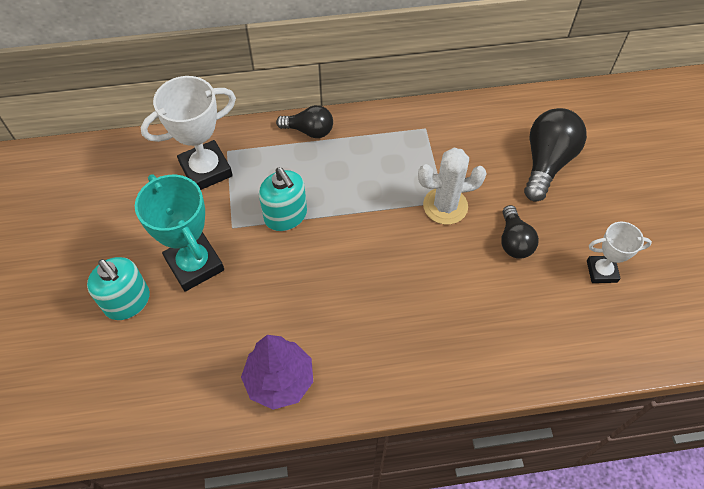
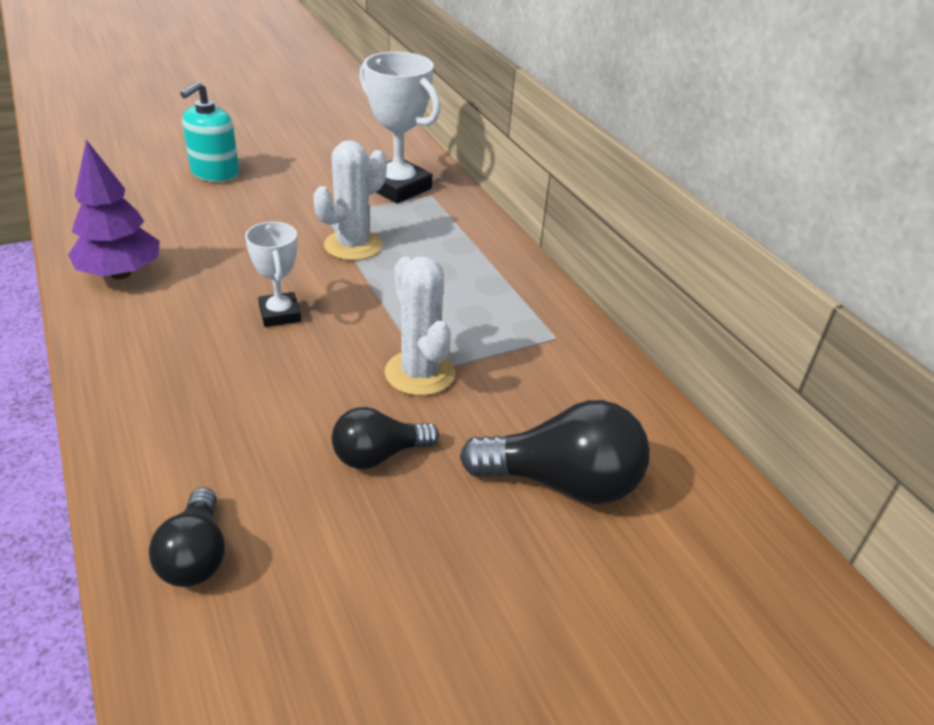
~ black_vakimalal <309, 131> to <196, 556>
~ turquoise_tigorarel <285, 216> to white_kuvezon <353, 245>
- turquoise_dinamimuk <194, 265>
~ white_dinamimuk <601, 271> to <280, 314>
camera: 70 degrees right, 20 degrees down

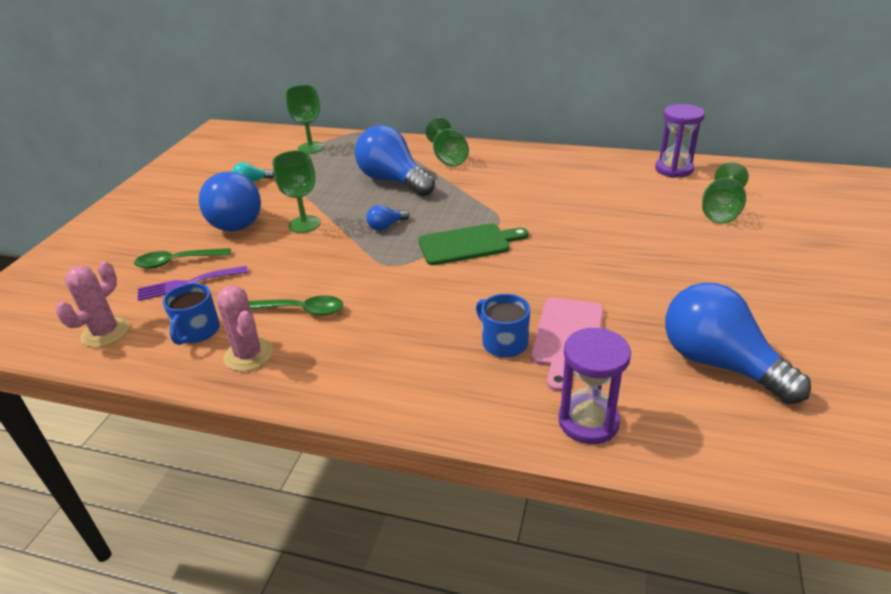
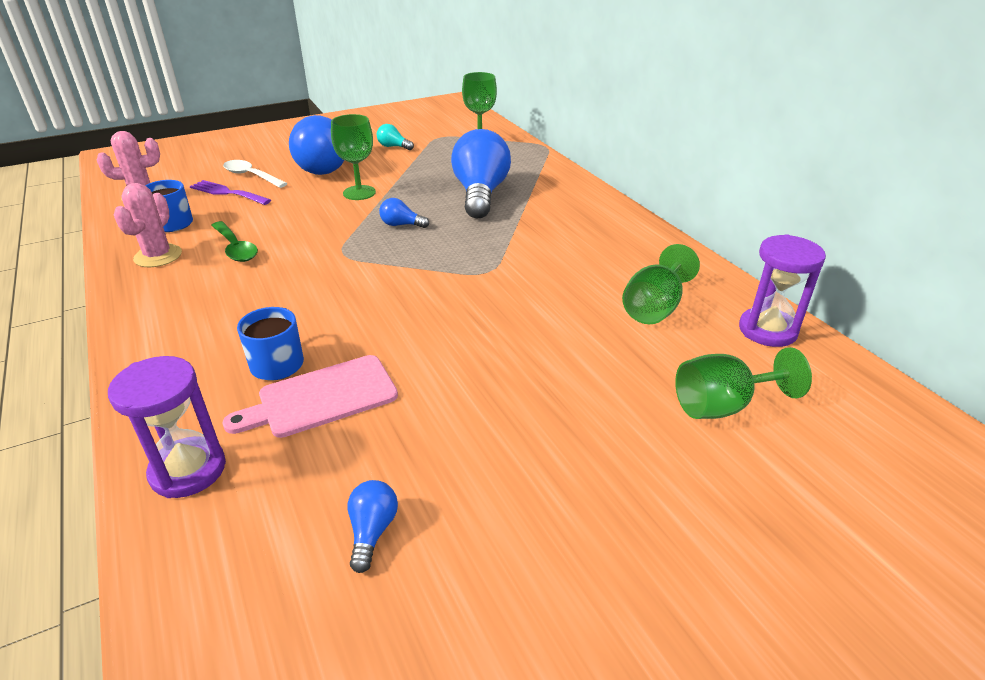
~ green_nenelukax <448, 158> to <654, 308>
- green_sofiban <467, 244>
~ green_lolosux <177, 262> to white_lolosux <251, 176>
~ blue_vakimalal <719, 363> = <372, 531> x0.43
camera: 45 degrees right, 0 degrees up

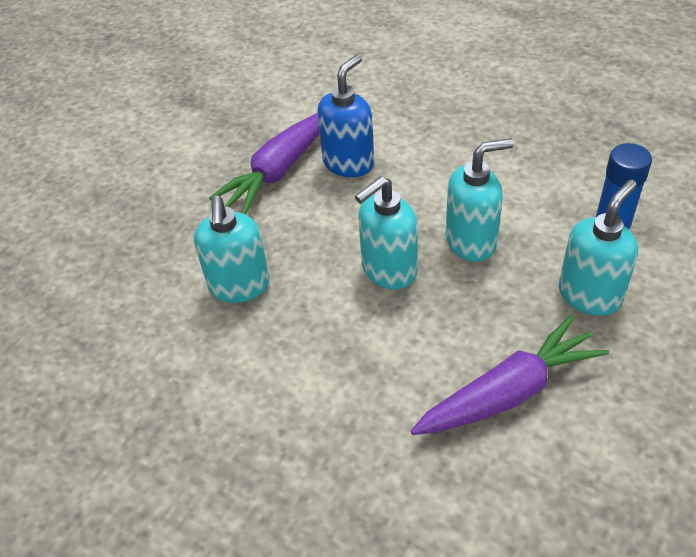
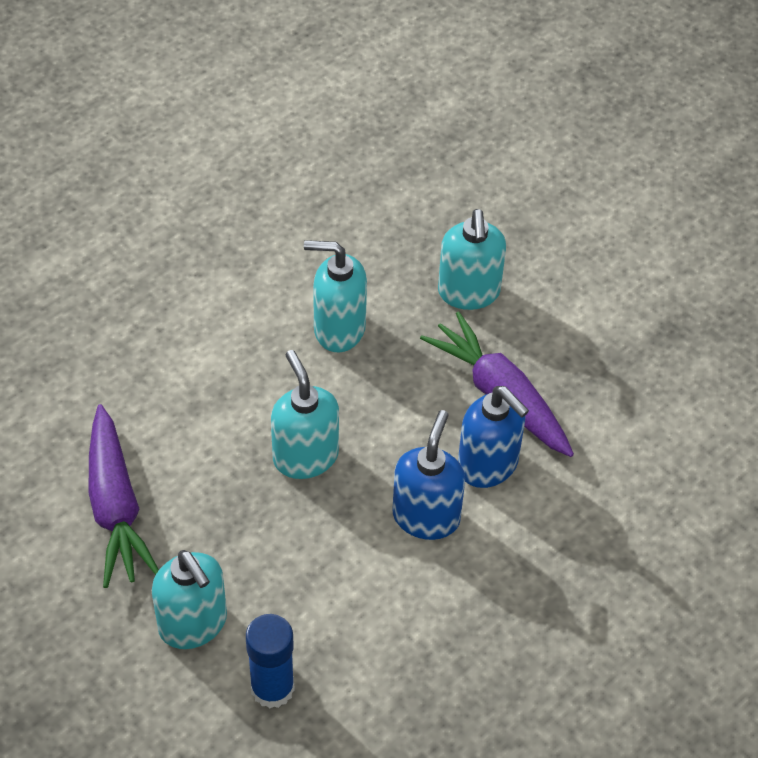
~ turquoise_tigorarel <471, 241> to <468, 292>
+ blue_tigorarel <426, 516>
camera: 100 degrees right, 5 degrees up

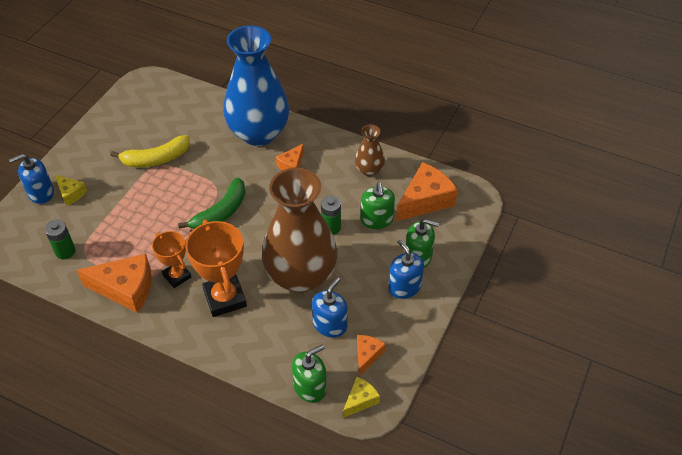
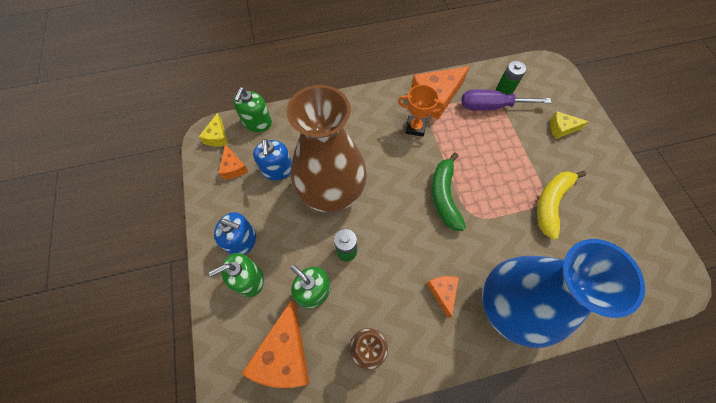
- blue_tigorarel <41, 193>
- orange_dinamimuk <225, 298>
+ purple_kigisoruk <491, 106>
camera: 140 degrees right, 15 degrees up

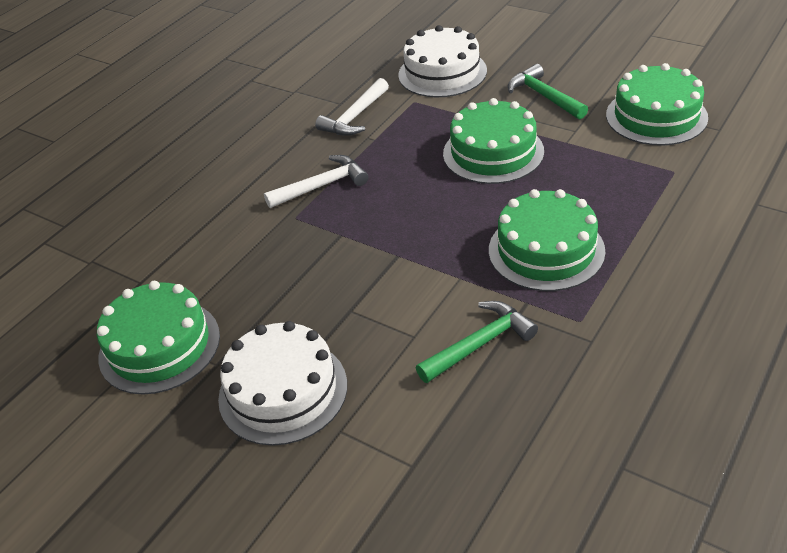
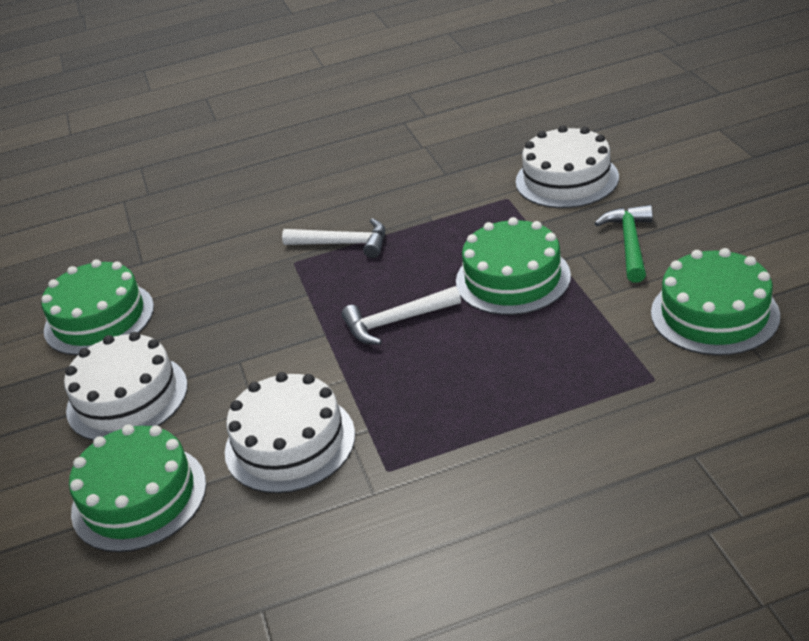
~ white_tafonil <355, 117> to <396, 322>
~ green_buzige <546, 250> to <139, 497>
~ green_tafonil <479, 344> to white_buzige <290, 443>
camera: 40 degrees right, 5 degrees down

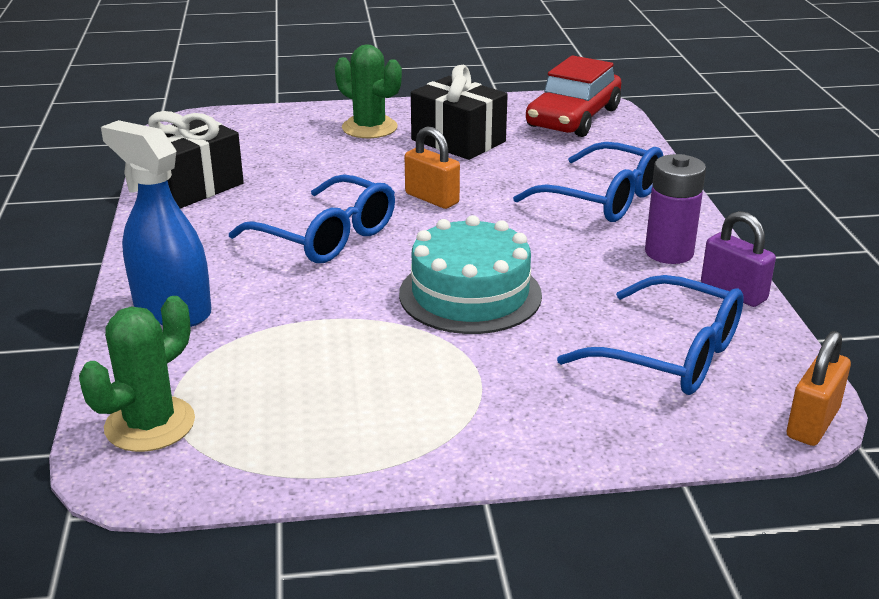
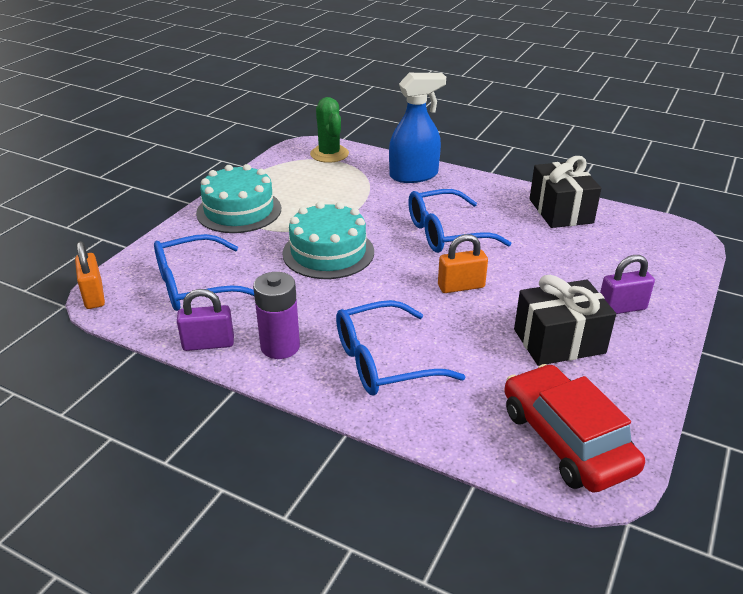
~ green_kuvezon <369, 128> to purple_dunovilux <621, 308>
+ turquoise_buzige <239, 211>
camera: 125 degrees right, 5 degrees up

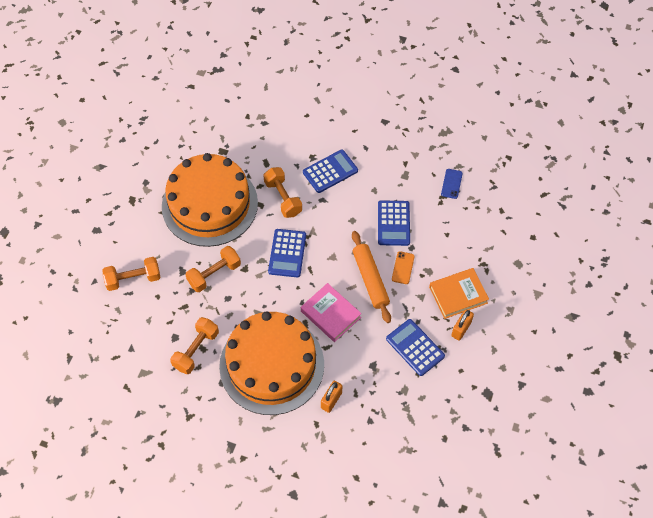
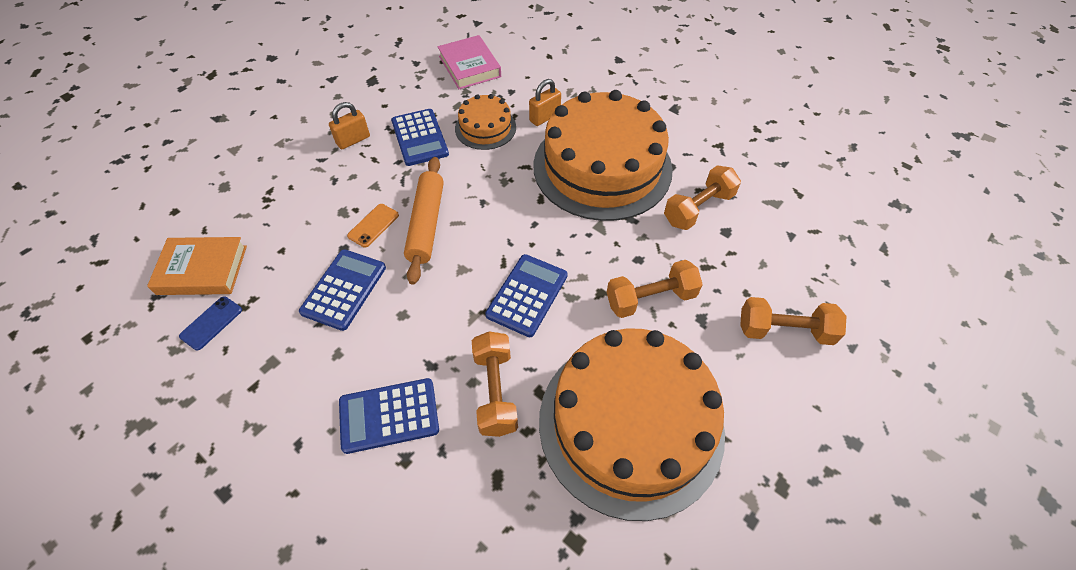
~ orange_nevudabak <458, 295> to <202, 270>
~ pink_nevudabak <330, 314> to <469, 66>
+ orange_buzige <485, 128>
camera: 160 degrees left, 5 degrees down

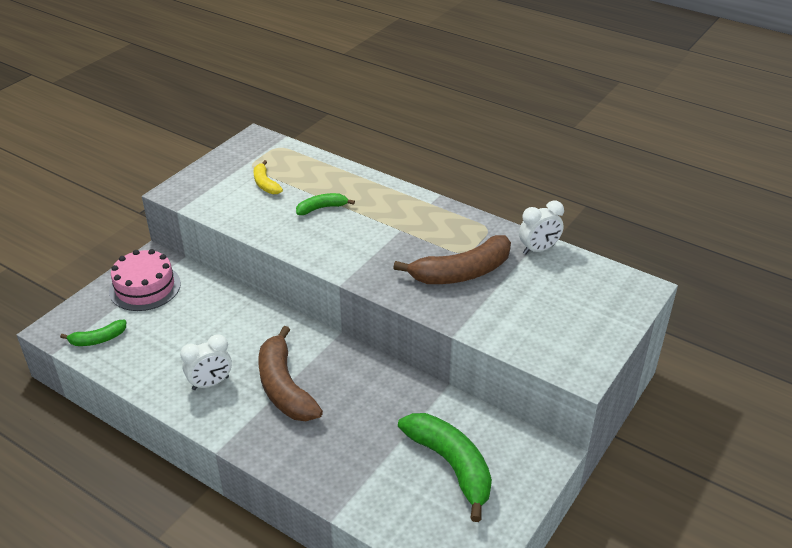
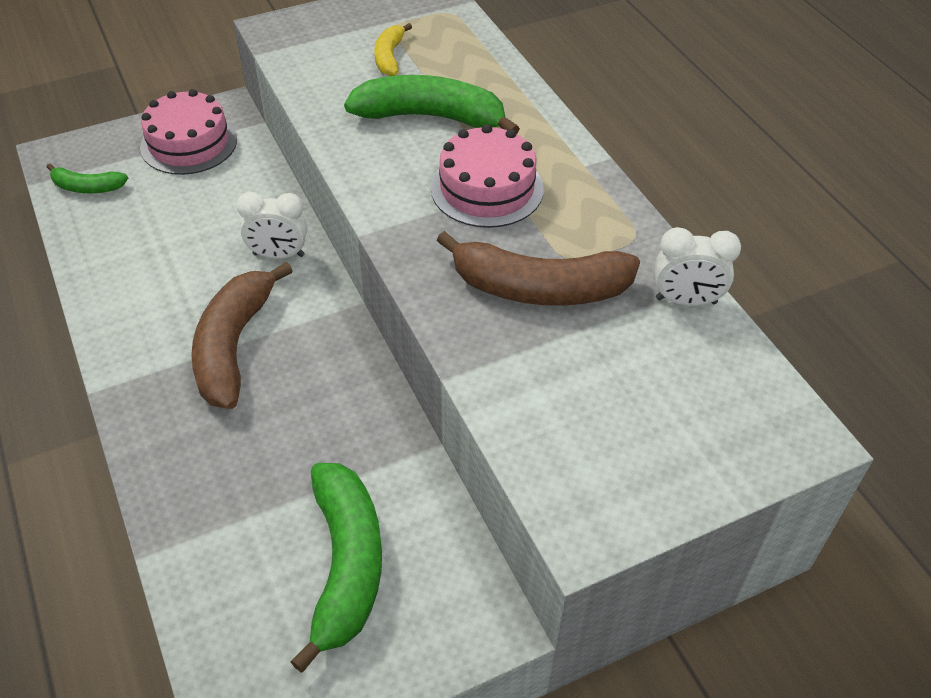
~ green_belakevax <322, 208> = <431, 117> x1.91
~ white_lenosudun <210, 383> to <278, 255>
+ pink_buzige <487, 188>
camera: 30 degrees right, 10 degrees up

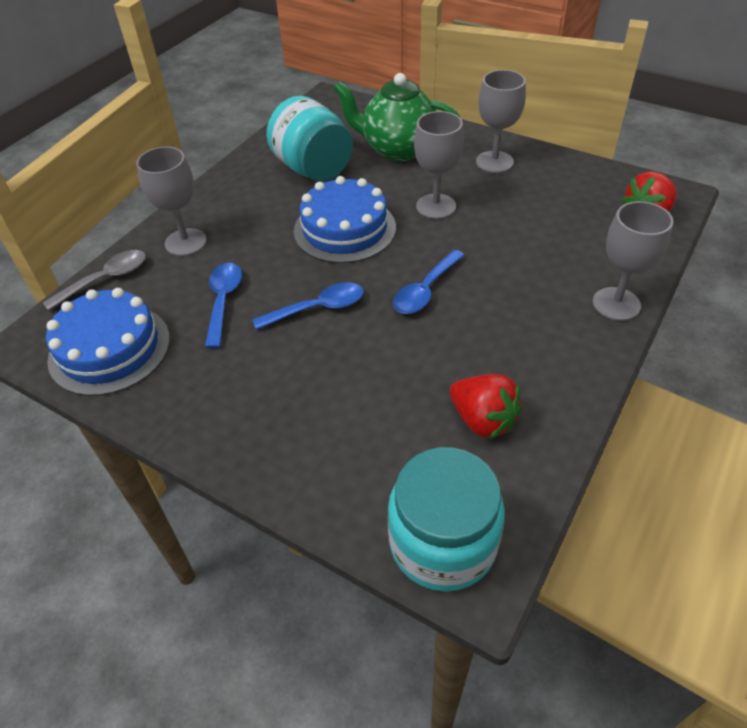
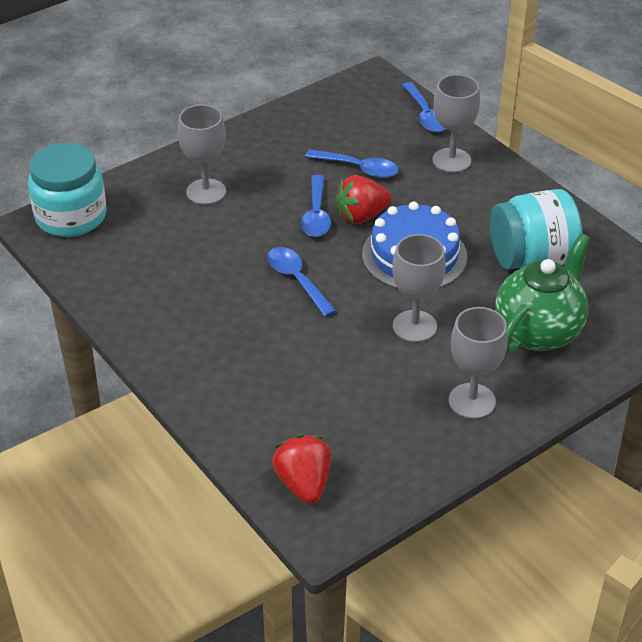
~ grey_nenelukax <616, 304> to <206, 192>
~ grey_lolosux <106, 279> to blue_lolosux <425, 115>
- blue_buzige <109, 349>
~ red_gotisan <483, 420> to <361, 216>
camera: 110 degrees right, 5 degrees down

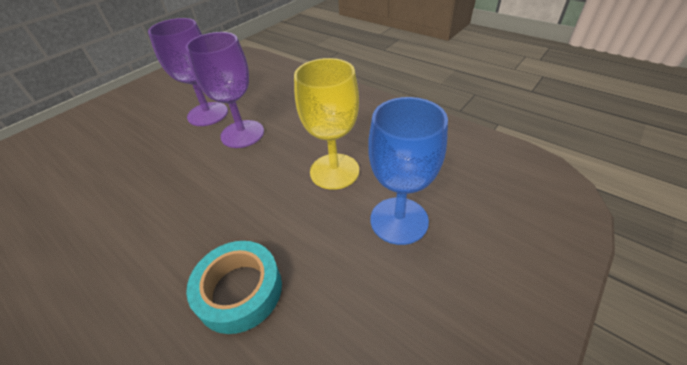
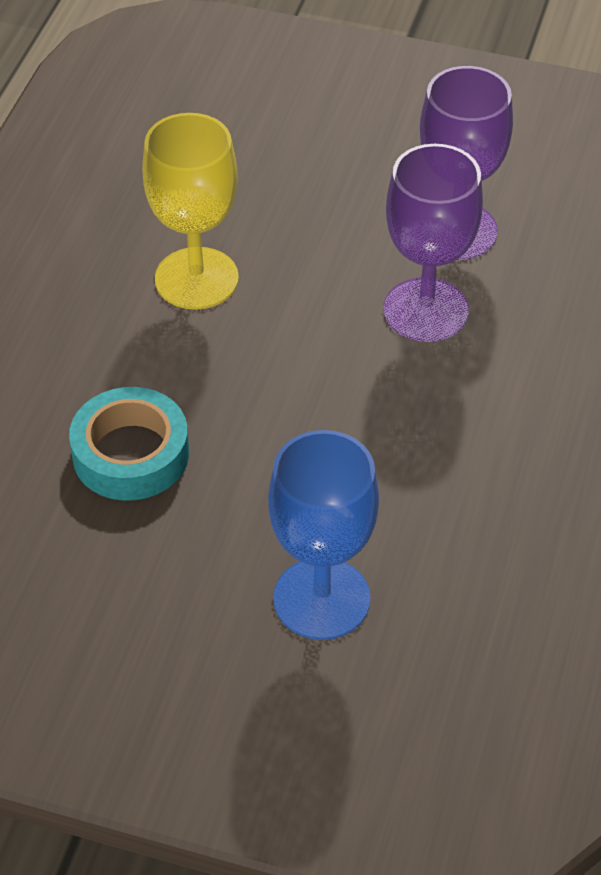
~ yellow_nenelukax <334, 171> to <196, 279>
camera: 65 degrees right, 5 degrees up

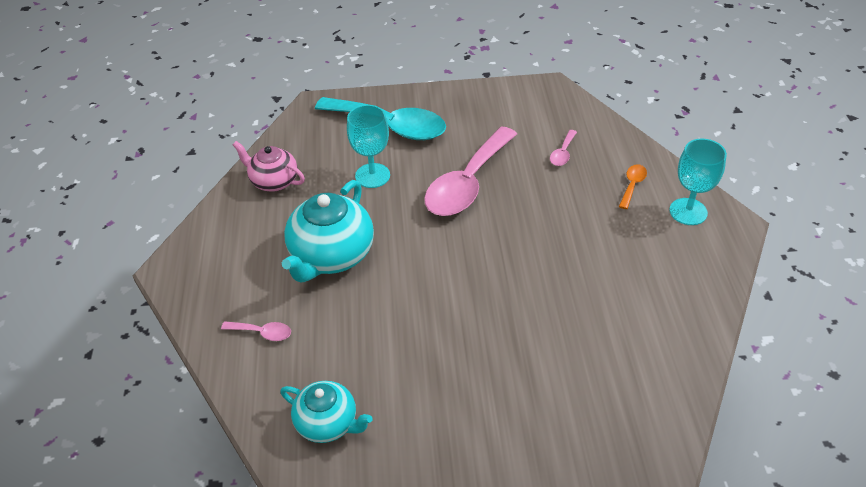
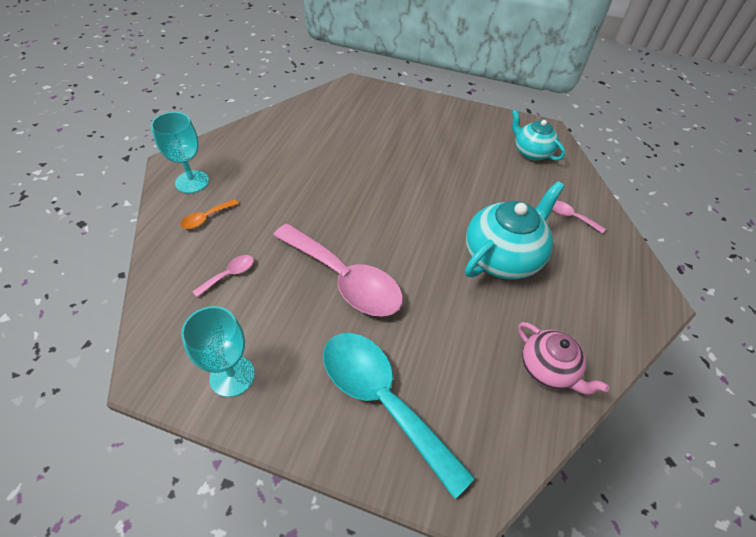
~ turquoise_nenelukax <372, 175> to <232, 376>
~ pink_lolosux <467, 183> = <344, 279> 75 degrees clockwise
camera: 160 degrees left, 5 degrees up

